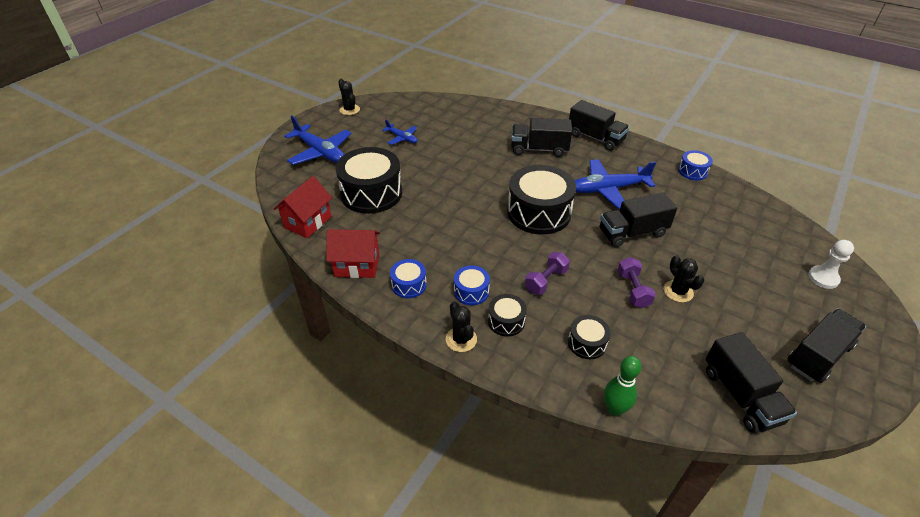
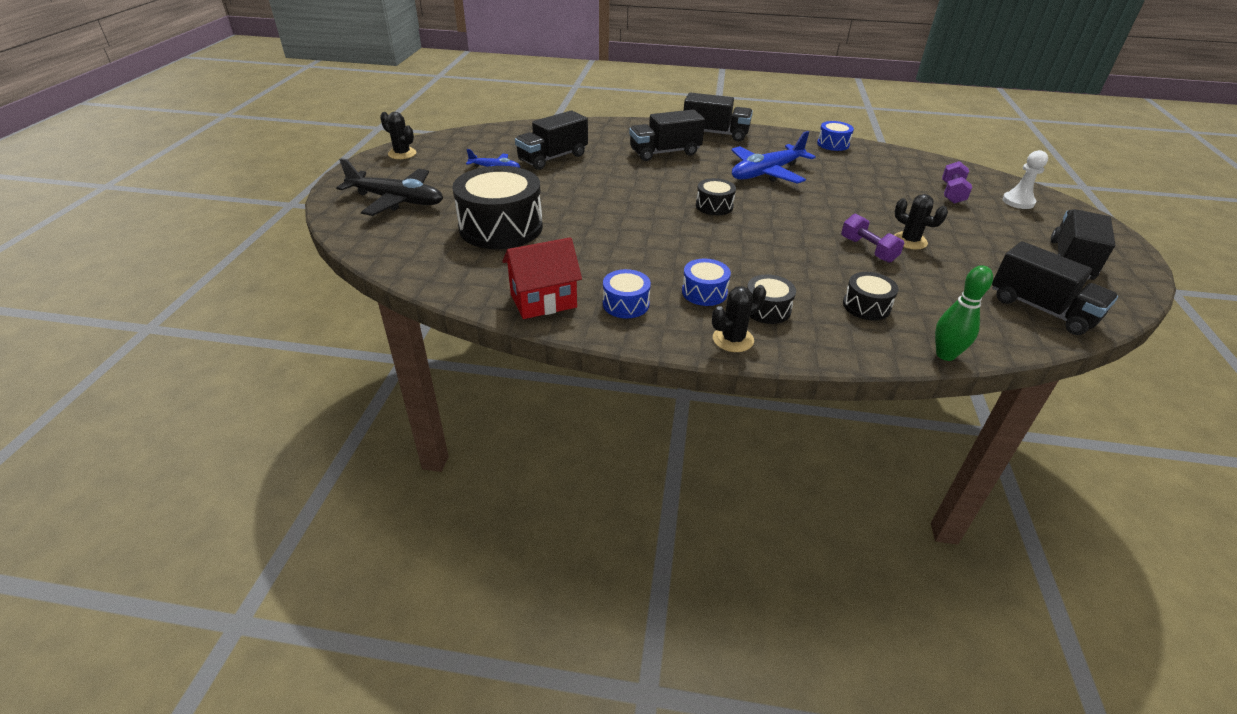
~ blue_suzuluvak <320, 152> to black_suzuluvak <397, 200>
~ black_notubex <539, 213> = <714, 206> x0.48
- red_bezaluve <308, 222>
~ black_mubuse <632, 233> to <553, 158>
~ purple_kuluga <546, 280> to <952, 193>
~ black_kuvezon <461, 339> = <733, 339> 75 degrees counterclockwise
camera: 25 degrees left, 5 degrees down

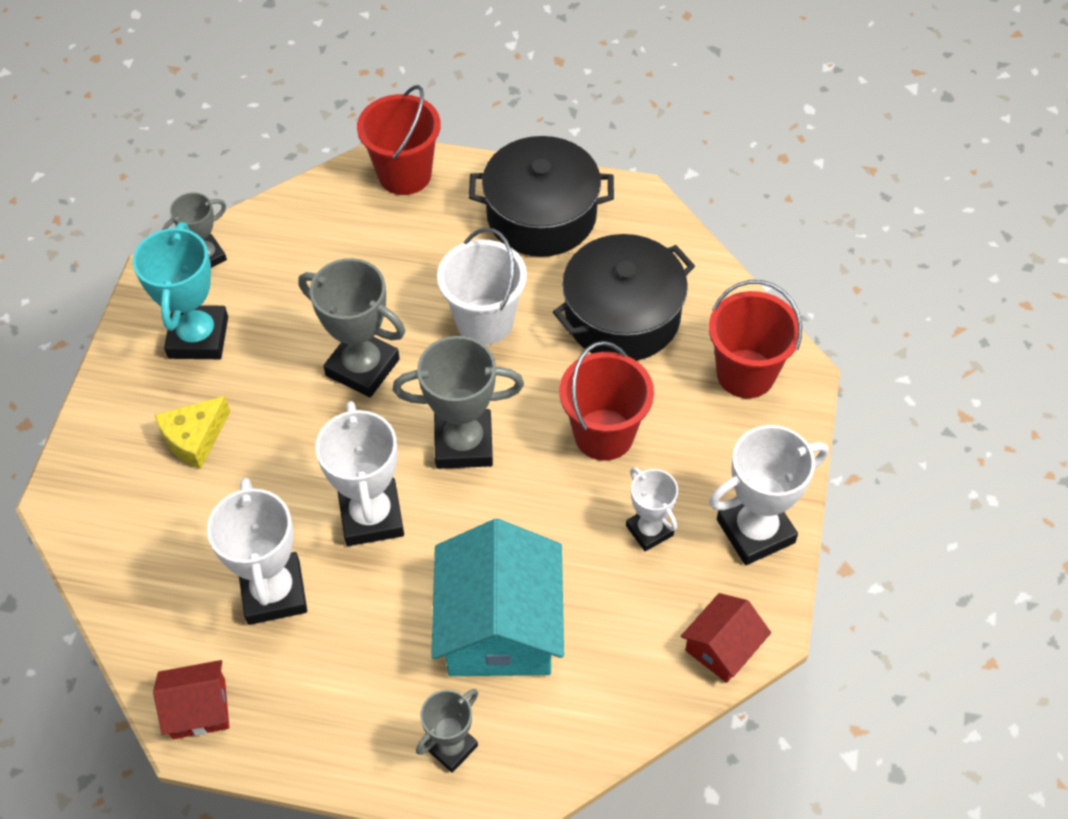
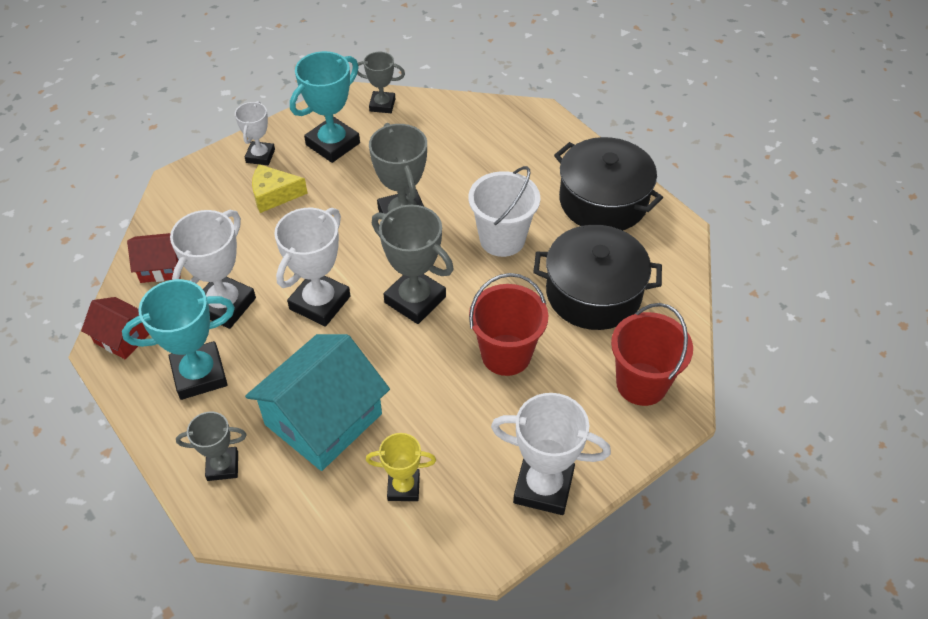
- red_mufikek <404, 174>
~ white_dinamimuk <649, 530> to <260, 156>
~ red_bezaluve <722, 647> to <161, 267>
+ turquoise_dinamimuk <199, 374>
+ yellow_dinamimuk <403, 487>
camera: 40 degrees right, 5 degrees down

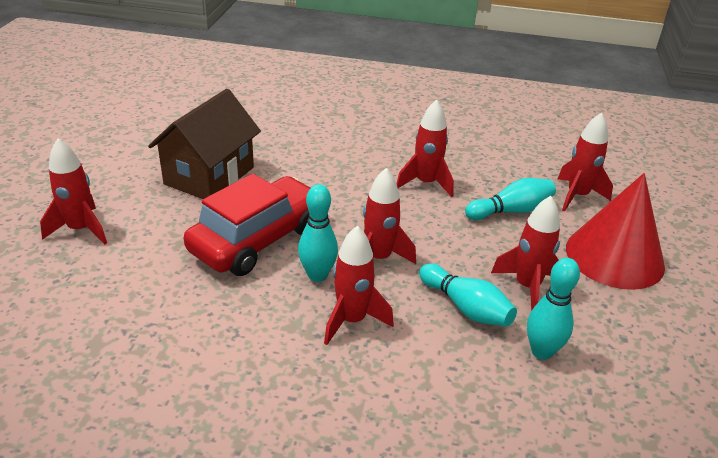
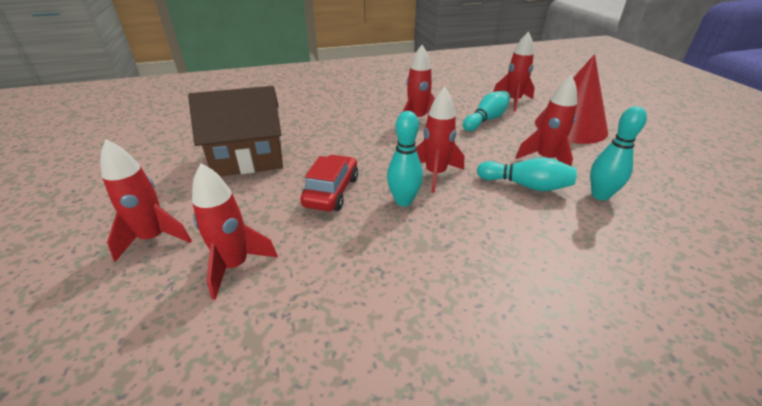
~ brown_bezaluve <209, 175> = <248, 159> 75 degrees clockwise
~ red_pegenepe <257, 239> = <331, 191> x0.62
~ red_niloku <352, 320> to <235, 266>
camera: 25 degrees left, 0 degrees up

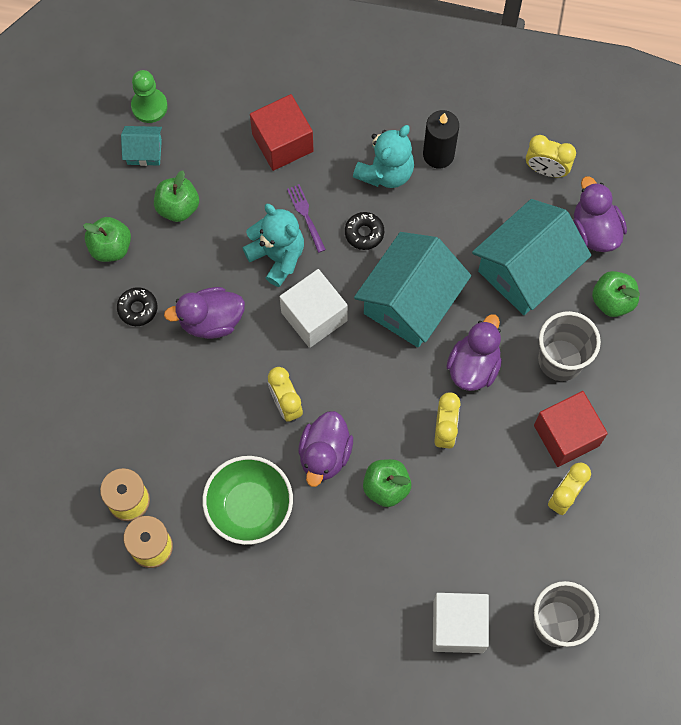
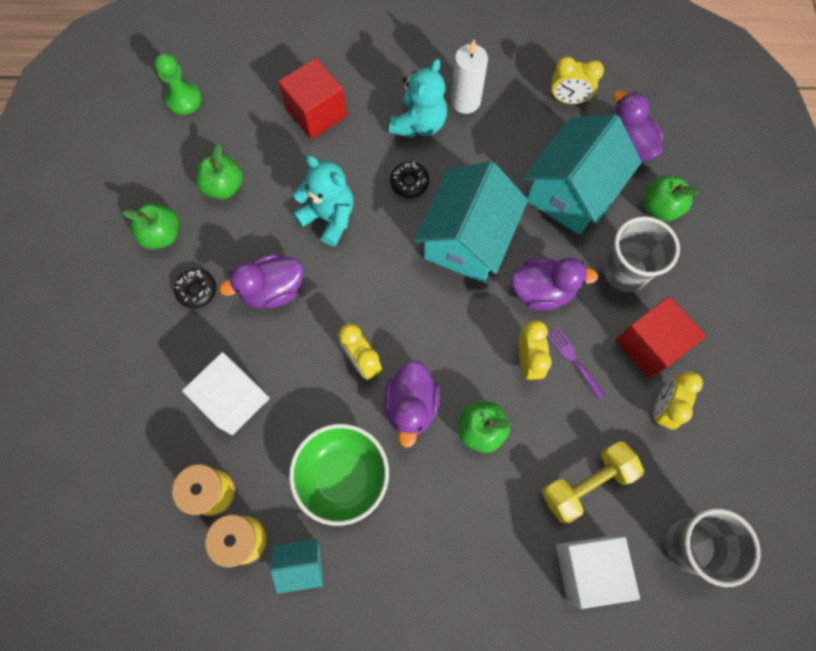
~ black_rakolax <438, 154> to white_rakolax <465, 101>
~ turquoise_bezaluve <144, 152> to <301, 564>
~ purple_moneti <306, 216> to <574, 361>
~ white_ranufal <314, 316> to <234, 399>
~ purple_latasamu <473, 366> = <542, 291> 75 degrees clockwise
+ yellow_kuluga <586, 483>
camera: 10 degrees left, 0 degrees up

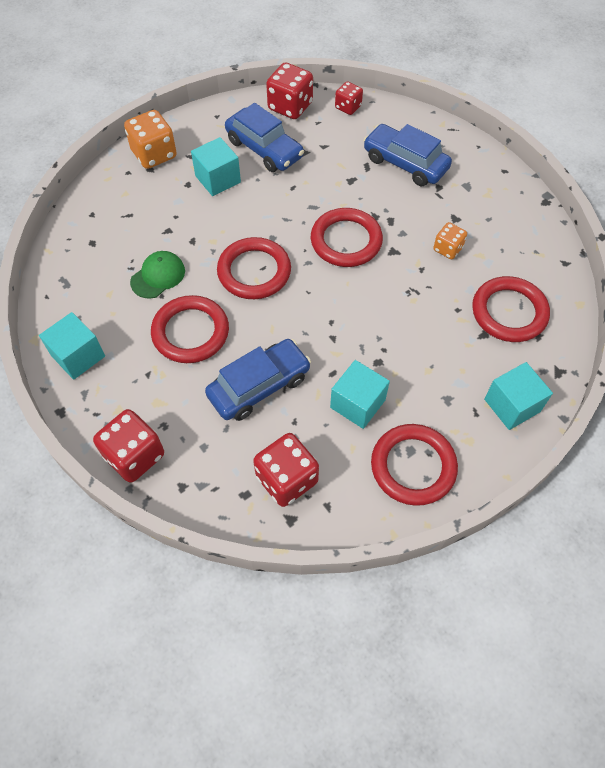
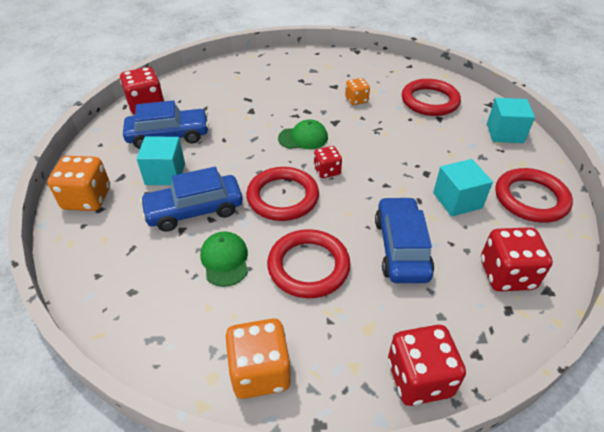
~ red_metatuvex <348, 107> to <327, 171>
~ blue_pegenepe <405, 163> to <194, 210>
~ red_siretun <346, 241> to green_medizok <303, 138>
~ turquoise_ranufal <78, 356> to orange_metatuvex <260, 372>
camera: 55 degrees left, 15 degrees down

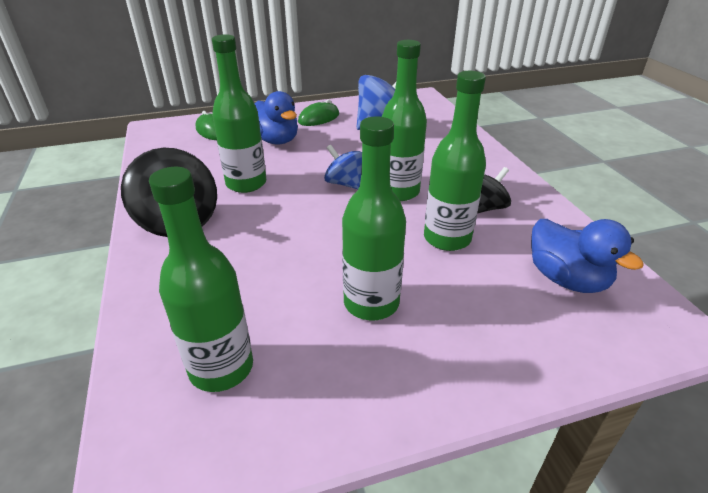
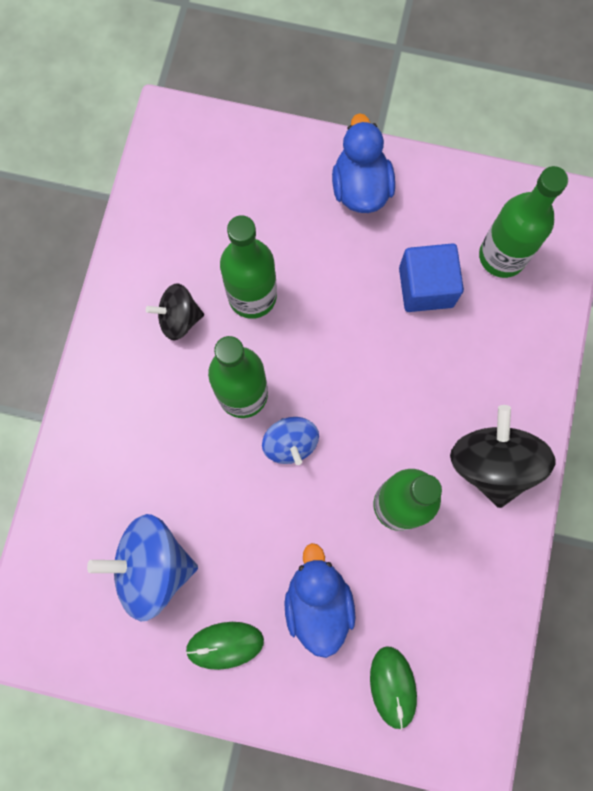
- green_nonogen <371, 303>
~ blue_latasamu <566, 279> to <360, 187>
+ blue_ranufal <426, 287>
camera: 150 degrees left, 40 degrees up

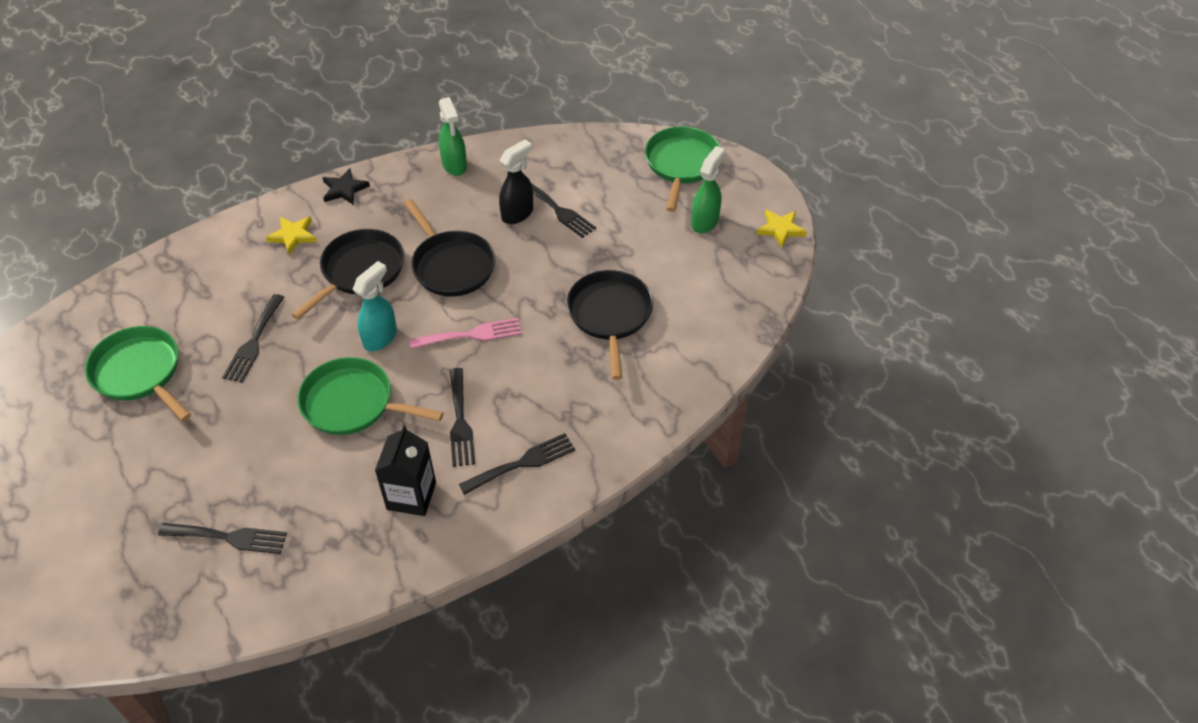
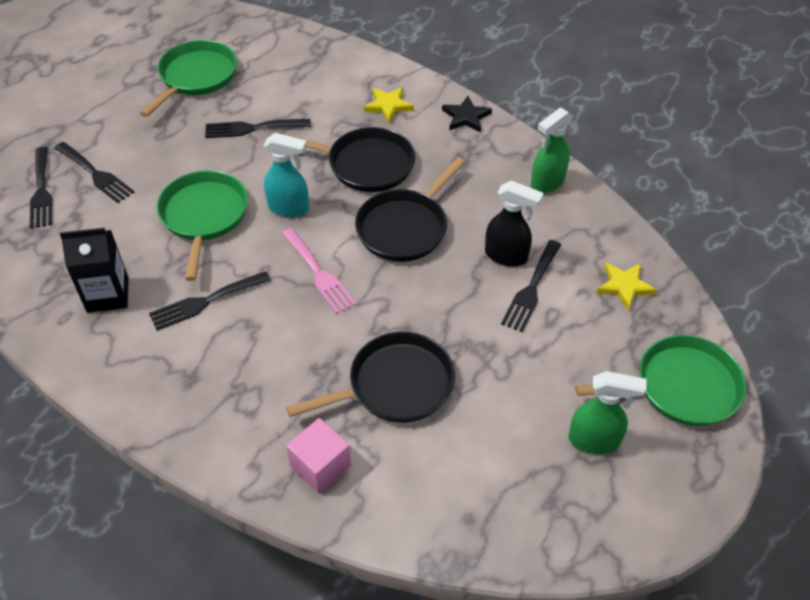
~ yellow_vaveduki <780, 229> to <624, 286>
~ black_moneti <522, 463> to <96, 174>
+ pink_ranufal <320, 466>
camera: 70 degrees right, 0 degrees up

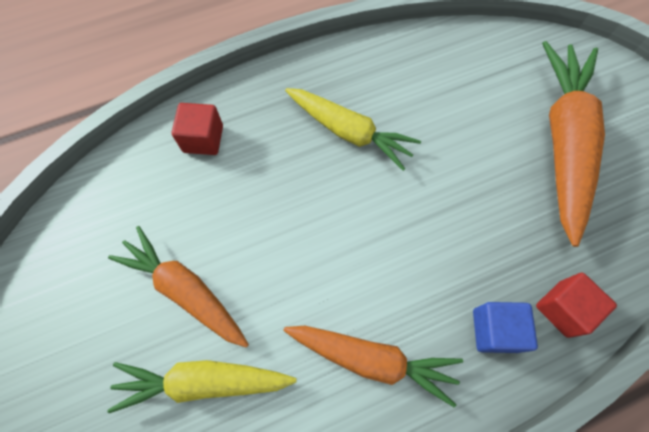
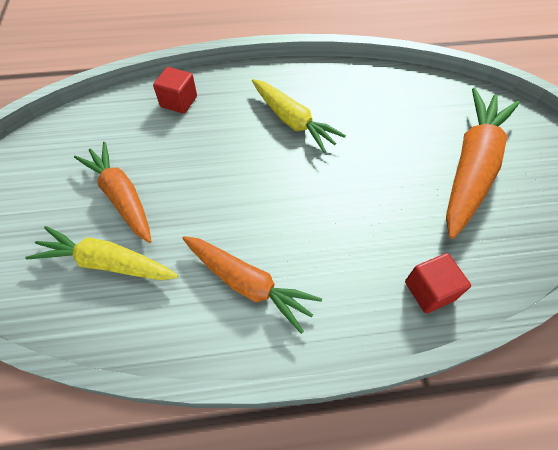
- blue_ranufal <495, 330>
camera: 15 degrees right, 10 degrees down

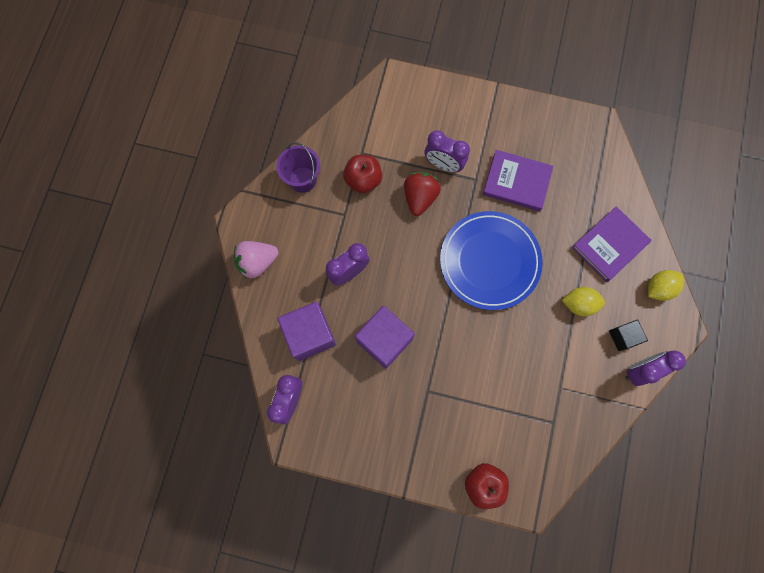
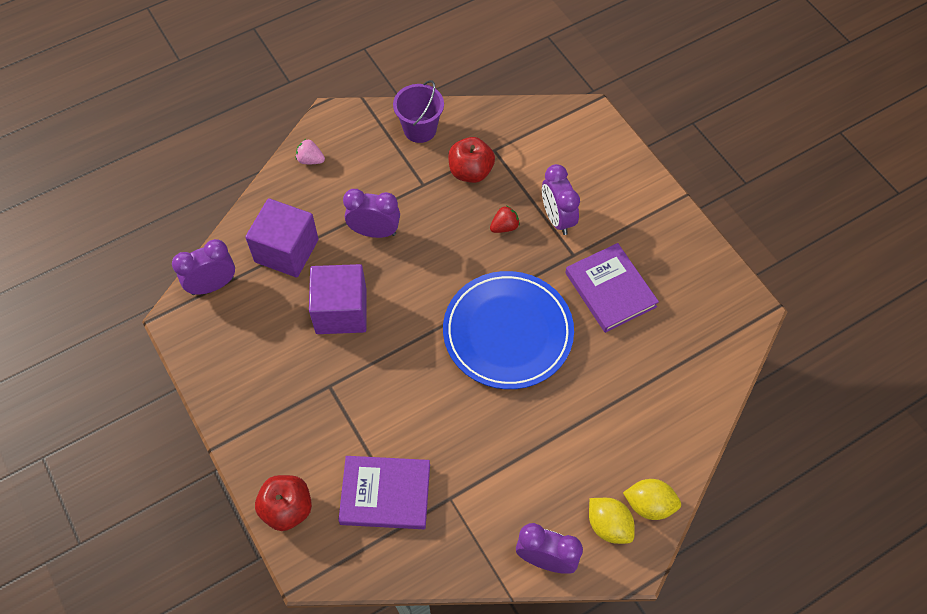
~ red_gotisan <420, 197> = <504, 227> x0.58
~ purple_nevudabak <609, 245> to <385, 494>
~ pink_gotisan <257, 262> = <310, 160> x0.58
~ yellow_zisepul <579, 304> to <608, 525>
- black_ranufal <623, 337>
camera: 45 degrees right, 15 degrees down

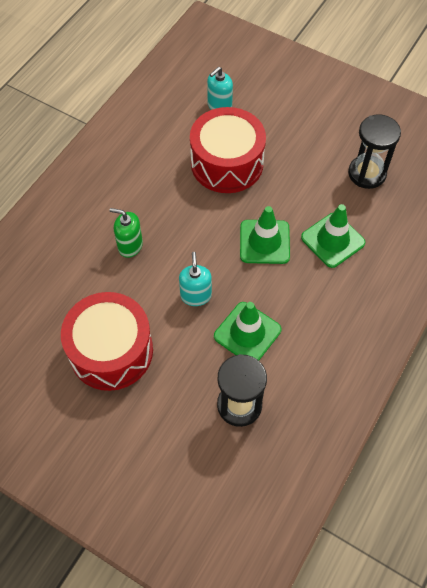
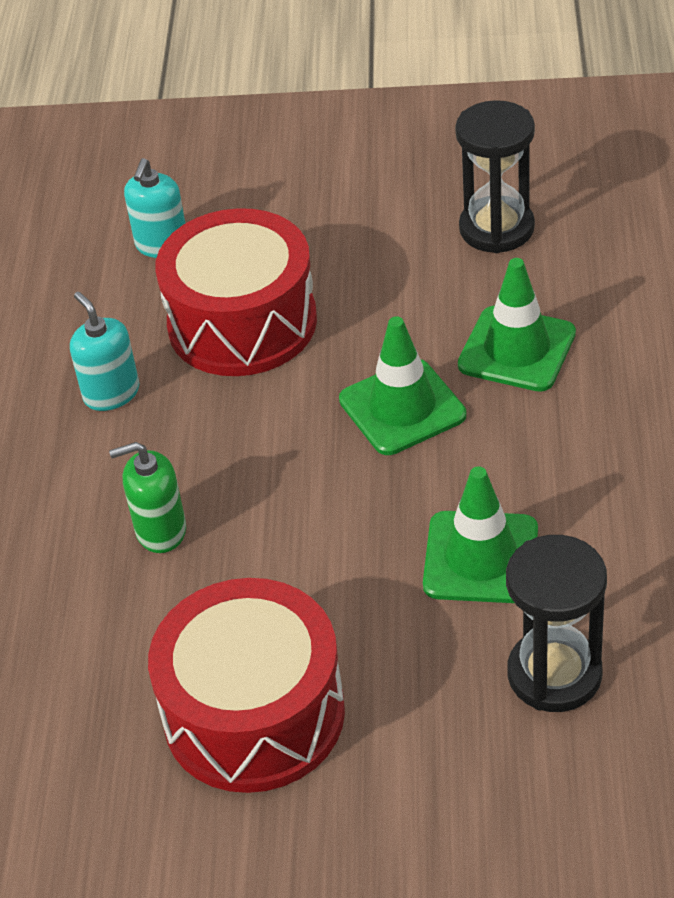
~ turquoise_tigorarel <196, 295> to <111, 393>
camera: 25 degrees left, 15 degrees down

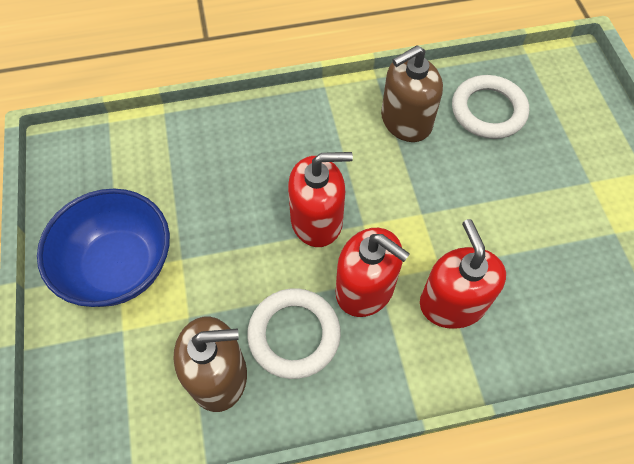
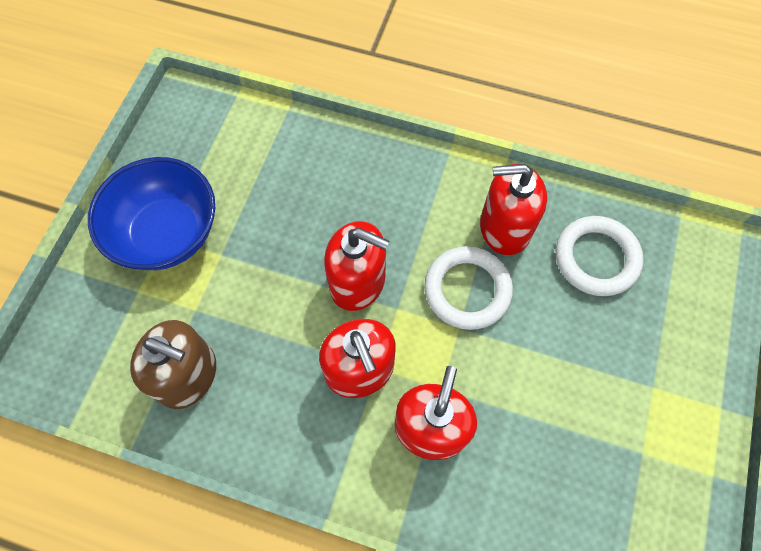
~ brown_tigorarel <406, 121> to red_tigorarel <504, 227>
~ white_siretun <294, 335> to <467, 290>
camera: 30 degrees right, 5 degrees up

